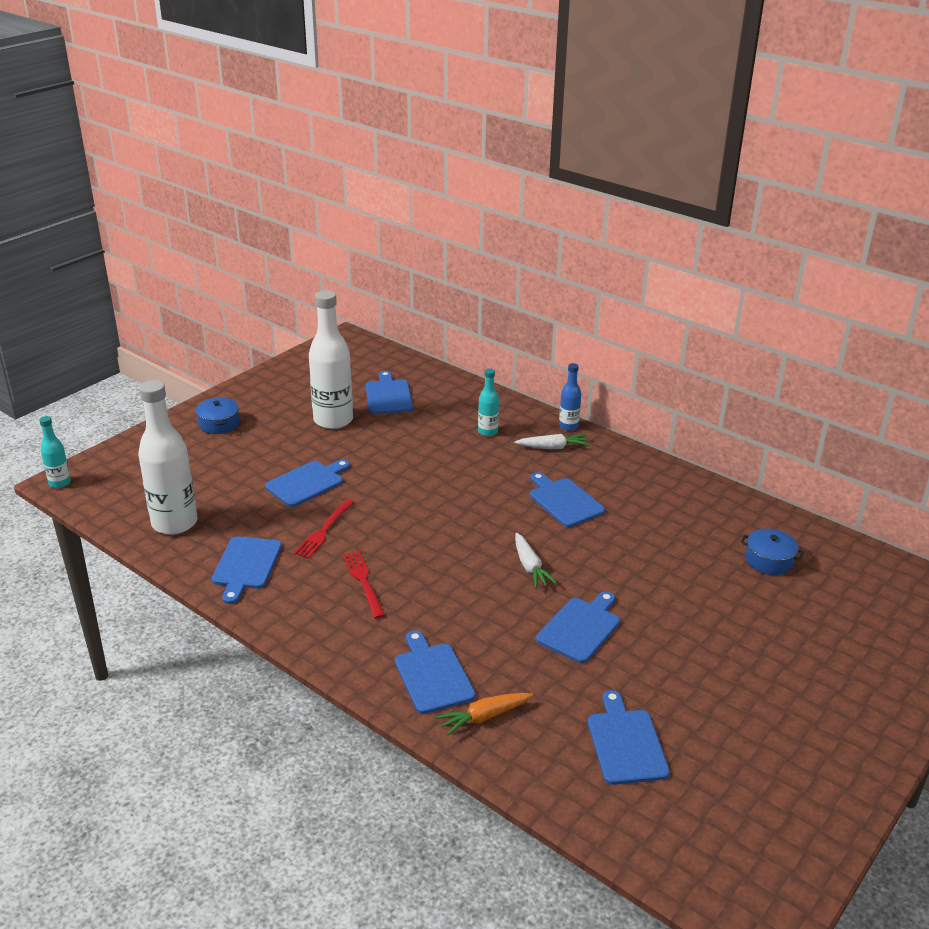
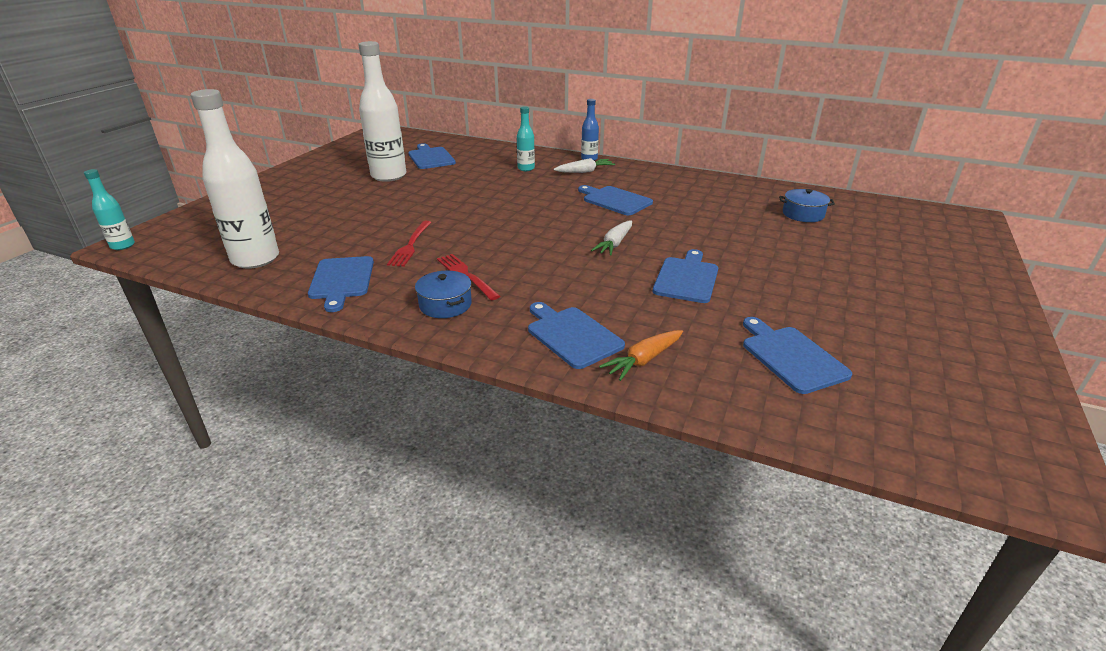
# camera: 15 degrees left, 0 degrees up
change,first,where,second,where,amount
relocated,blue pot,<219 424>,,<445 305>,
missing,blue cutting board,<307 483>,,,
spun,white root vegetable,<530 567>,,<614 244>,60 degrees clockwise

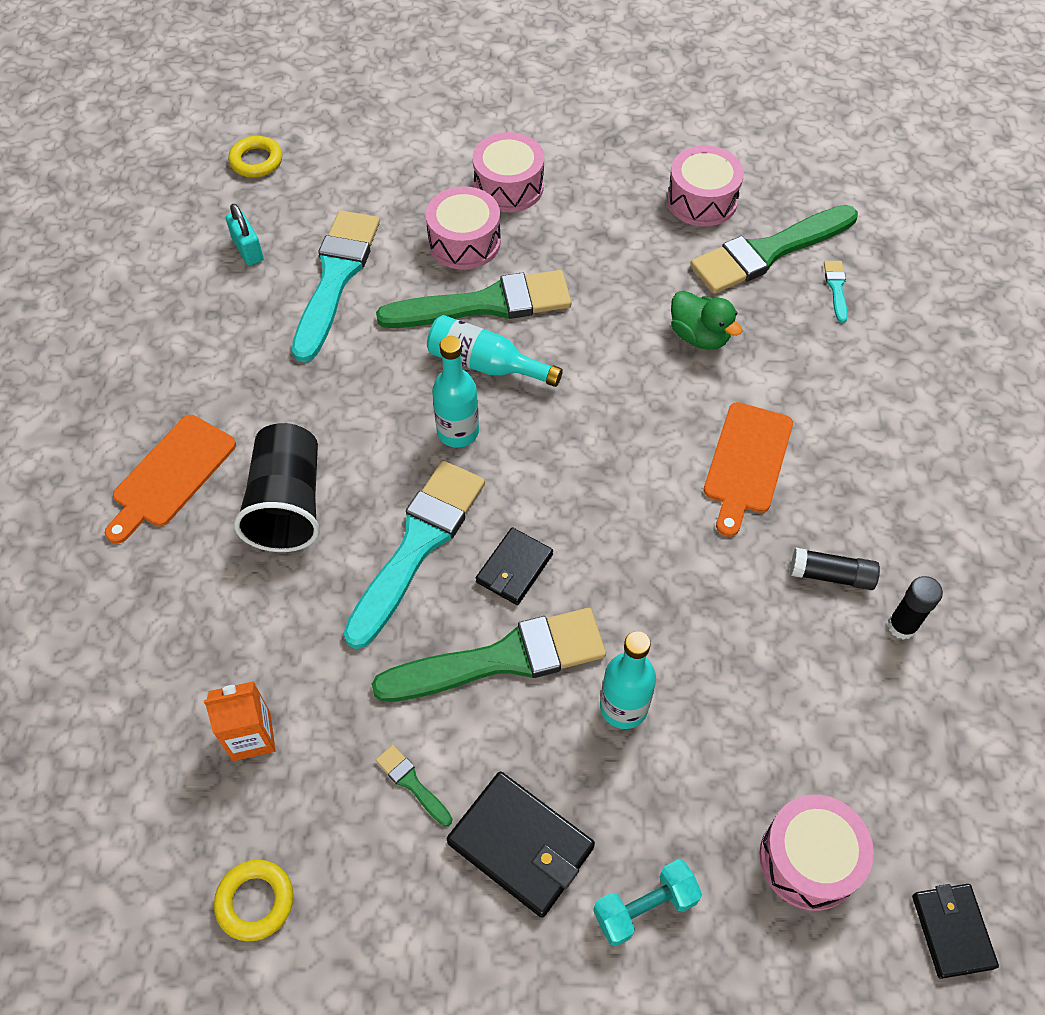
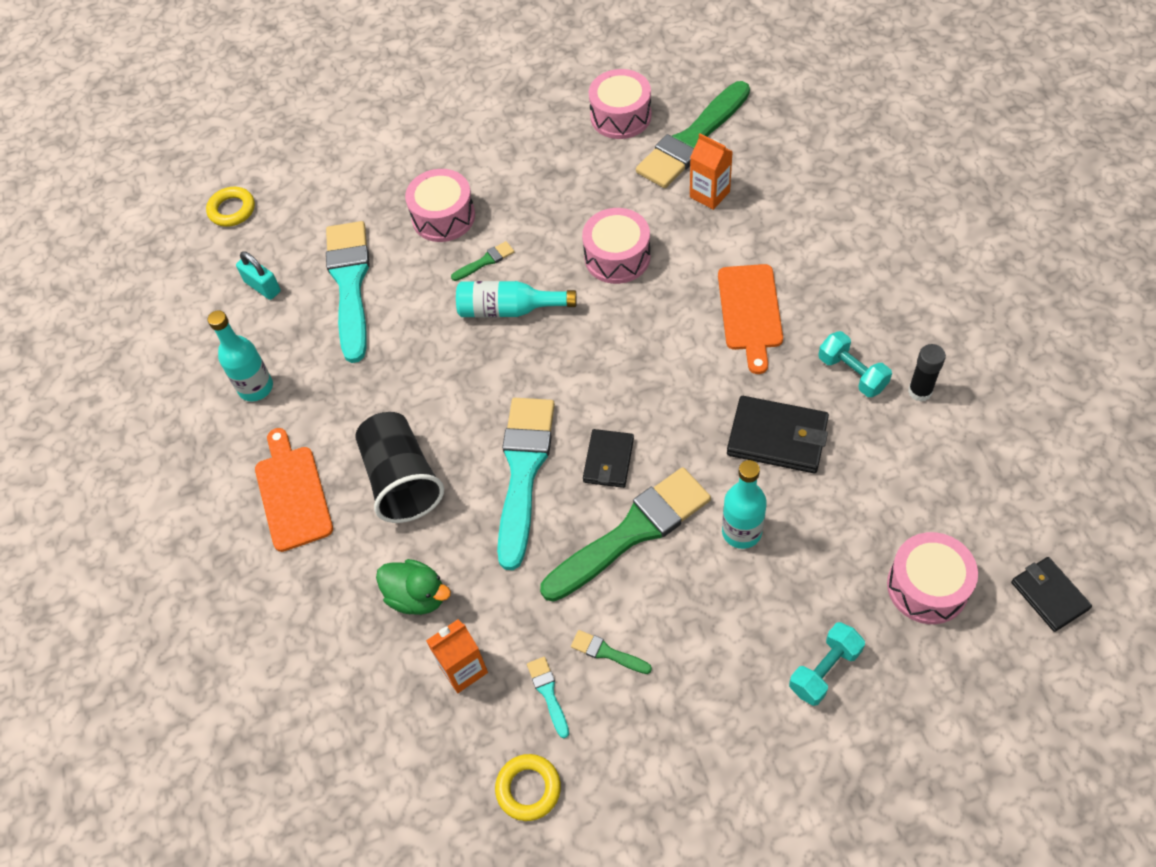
# camera: 15 degrees left, 0 degrees up
change,first,where,second,where,amount
spun,orange cutting board,<171 475>,,<292 493>,150 degrees clockwise
size,leaf-green paint brush,<485 304>,,<485 261>,x0.41
relocated,turquoise drink bottle,<458 432>,,<256 387>,
relocated,ebony billfold,<521 845>,,<777 437>,
relocated,rose-pink drum,<508 187>,,<617 257>,
relocated,leaf-green toy duck,<699 336>,,<417 596>,
exchanged,ebony stick of glue,<831 575>,turquoise dumbbell,<852 373>,
relocated,turquoise paint brush,<836 288>,,<548 693>,
appeared,,,orange juice carton,<709 194>,

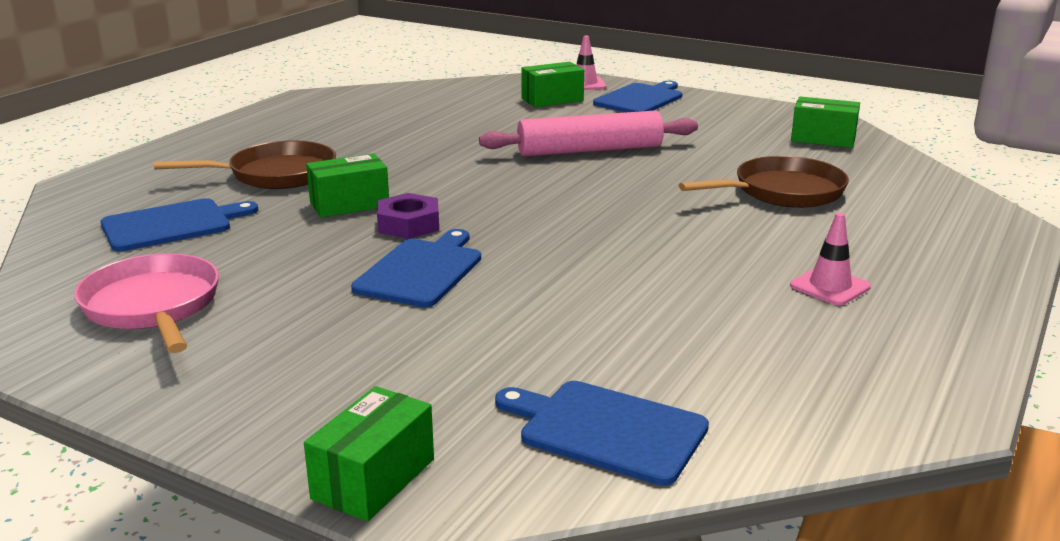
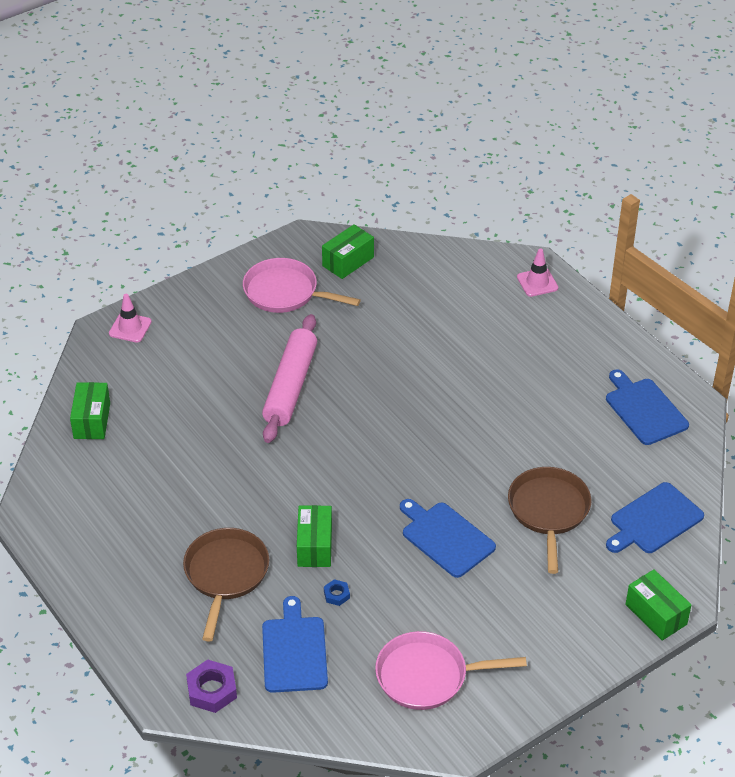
# camera: 65 degrees left, 20 degrees up
change,first,where,second,where,amount
relocated,purple hexagon nut,<408 224>,,<212 690>,
relocated,leaf-green box,<552 100>,,<92 421>,
relocated,blue cutting board,<640 99>,,<644 409>,
relocated,brown frying pan,<782 192>,,<548 512>,
relocated,rose-pink safety cone,<830 286>,,<537 282>,
appeared,,,rose-pink frying pan,<285 292>,
appeared,,,blue hexagon nut,<336 595>,

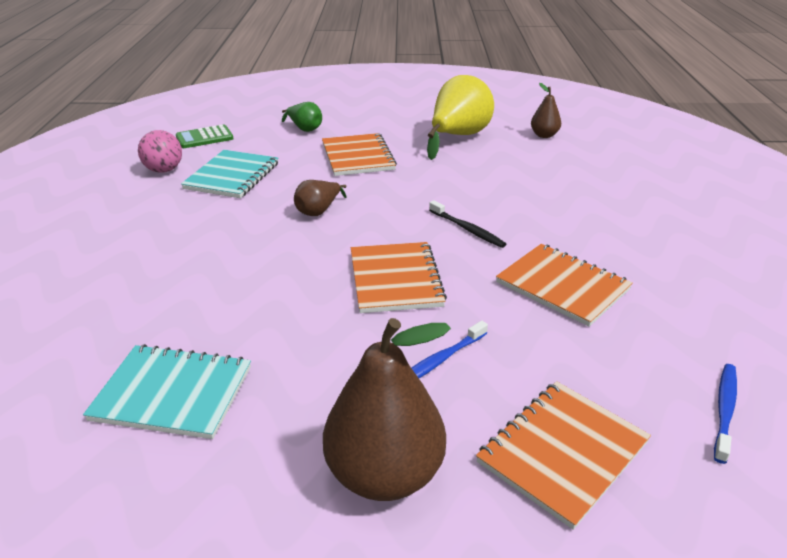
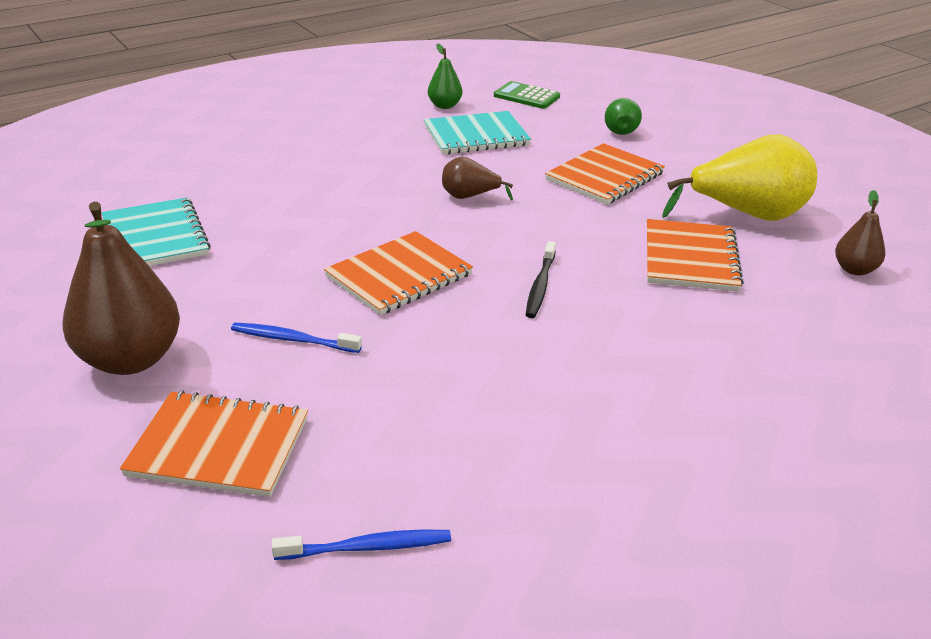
# camera: 55 degrees right, 0 degrees up
change,first,where,second,where,amount
exchanged,rose-pink sphere,<164 170>,leaf-green pear fruit,<444 106>,
relocated,orange notebook,<562 286>,,<690 258>,

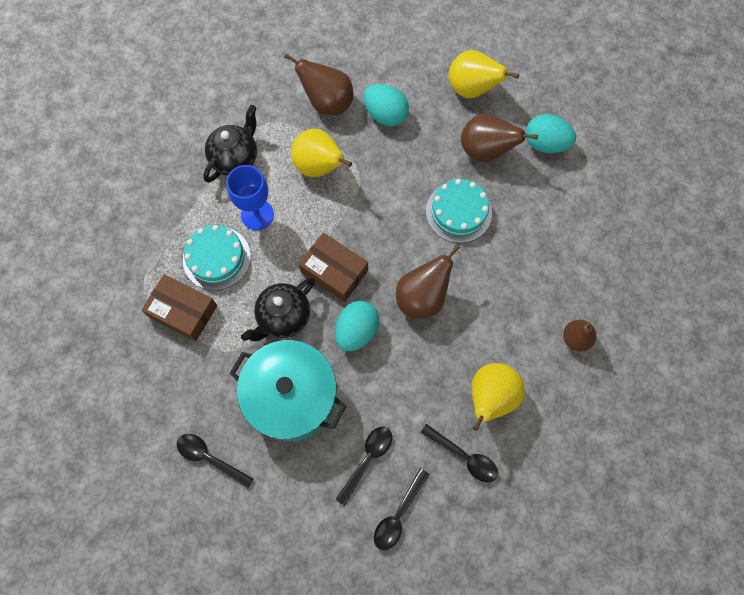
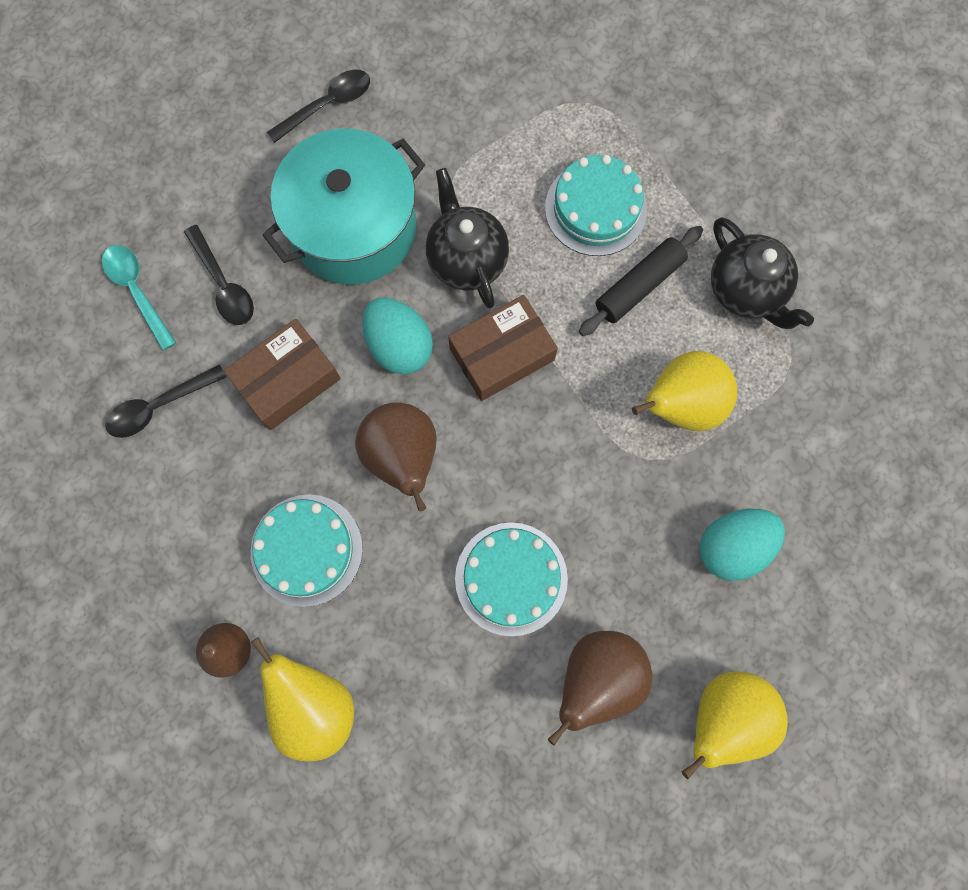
# camera: 115 degrees right, 5 degrees up
change,first,where,second,where,amount
relocated,brown box,<183 311>,,<287 380>,
exchanged,blue goblet,<257 215>,ebony dough roller,<639 286>,
missing,brown pear fruit,<327 102>,,,
colour,ebony spoon,<398 514>,turquoise spoon,<137 291>,
relocated,golden pear fruit,<490 397>,,<314 705>,
missing,turquoise egg,<545 143>,,,
appeared,,,turquoise gateau,<306 550>,

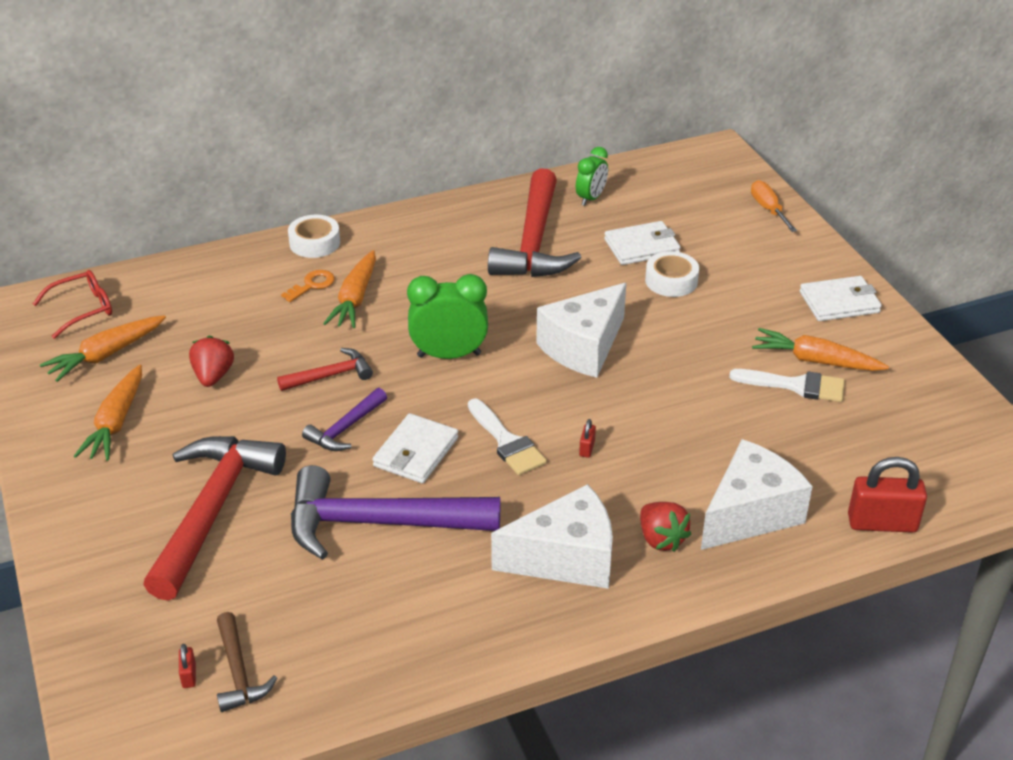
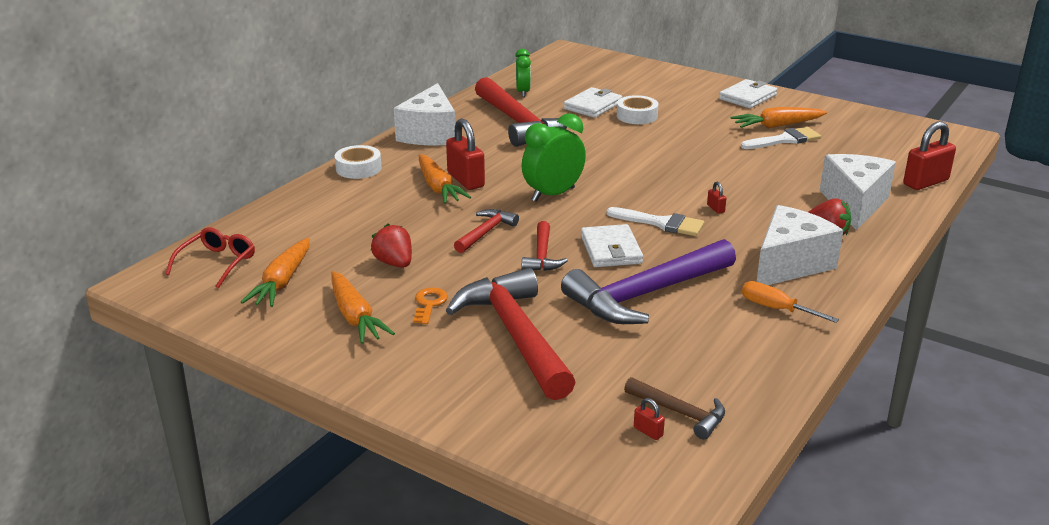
# camera: 35 degrees left, 10 degrees down
change,first,where,second,where,amount
relocated,orange key,<312 285>,,<429 304>,
colour,purple claw hammer,<345 428>,crimson claw hammer,<542 255>,
relocated,white cheese wedge,<584 347>,,<430 134>,
relocated,orange flat screwdriver,<768 209>,,<776 309>,
appeared,,,crimson small lock,<465 180>,

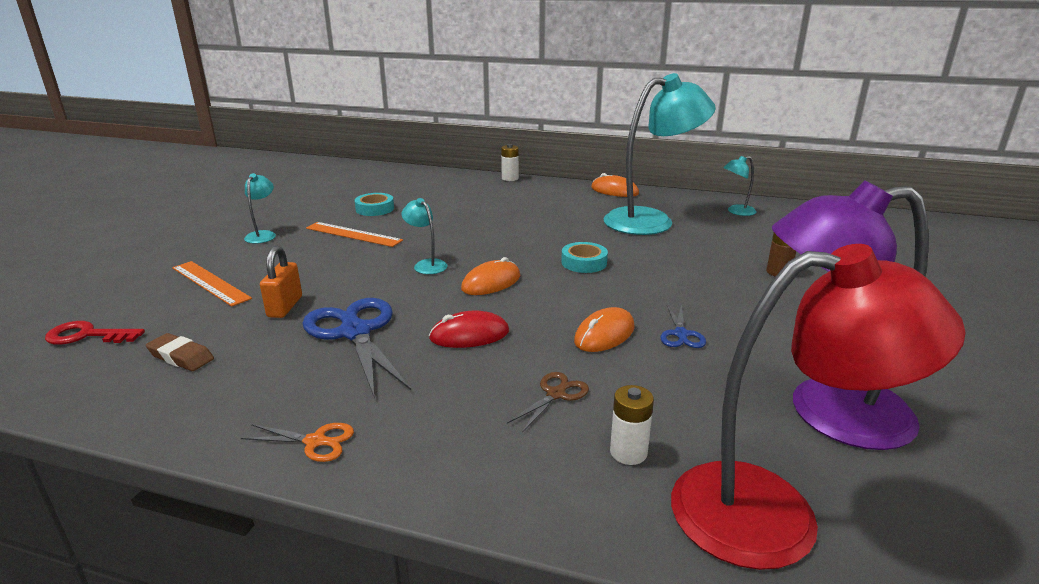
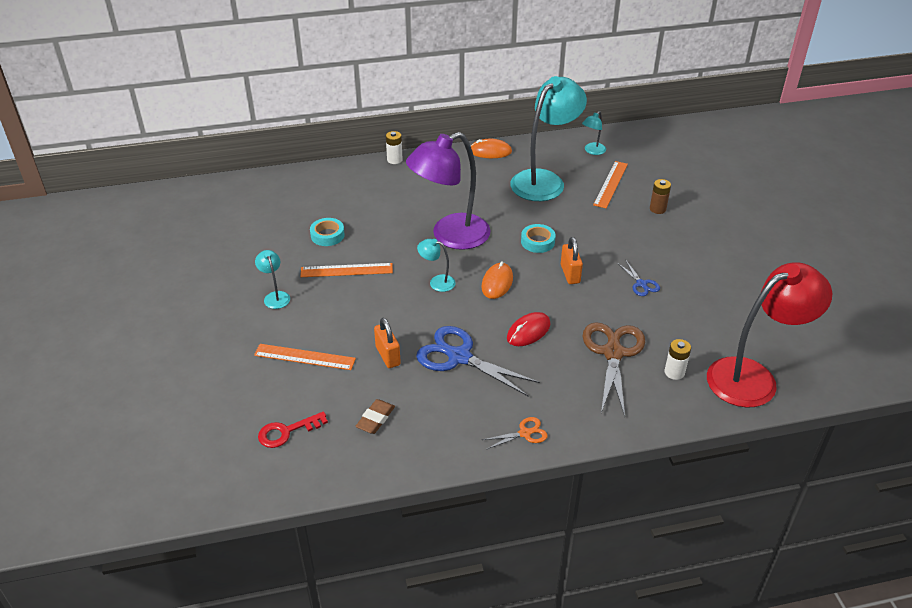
# camera: 30 degrees left, 15 degrees up
change,first,where,second,where,amount
spun,brown pencil eraser,<181 357>,,<375 419>,60 degrees counterclockwise
size,brown shears,<556 394>,,<613 353>,x2.07
missing,orange mouse,<604 334>,,,
relocated,purple lamp,<826 413>,,<450 236>,
appeared,,,orange small lock,<570 274>,
appeared,,,orange ruler,<610 184>,

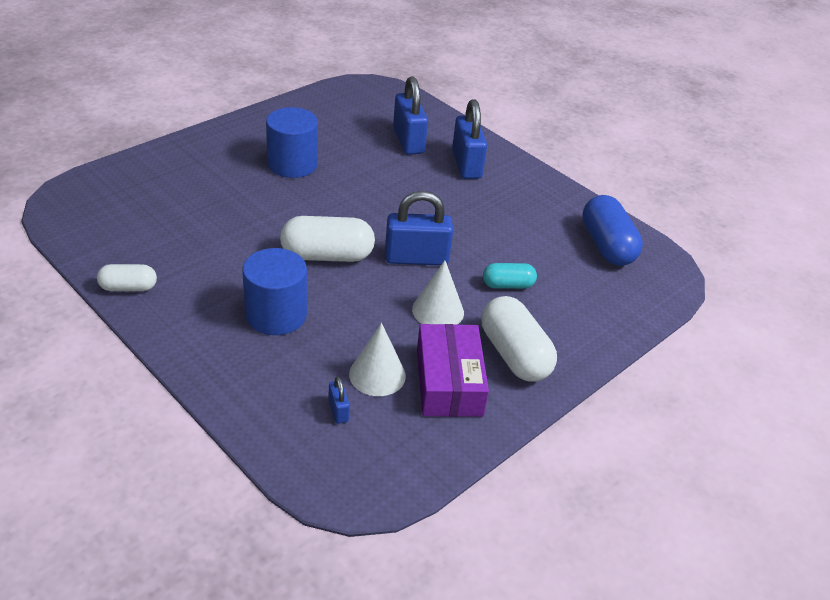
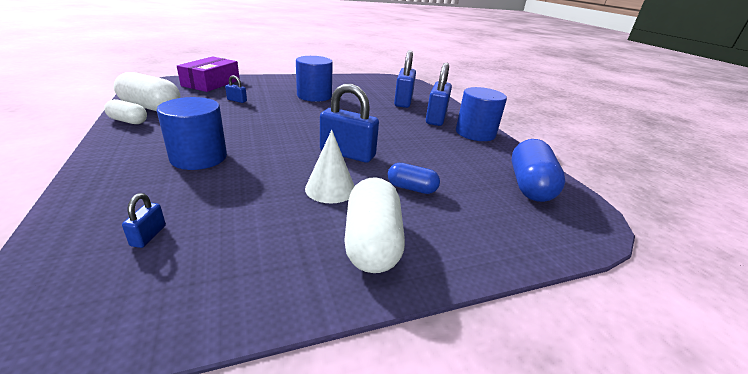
# camera: 25 degrees right, 10 degrees down
change,first,where,second,where,amount
relocated,white pill shape,<327 255>,,<151 107>,
missing,white cone shape,<377 375>,,,
relocated,purple box,<448 382>,,<211 83>,
colour,turquoise pill shape,<507 285>,blue pill shape,<411 188>,
appeared,,,blue small lock,<237 100>,
appeared,,,blue cylinder,<475 133>,

